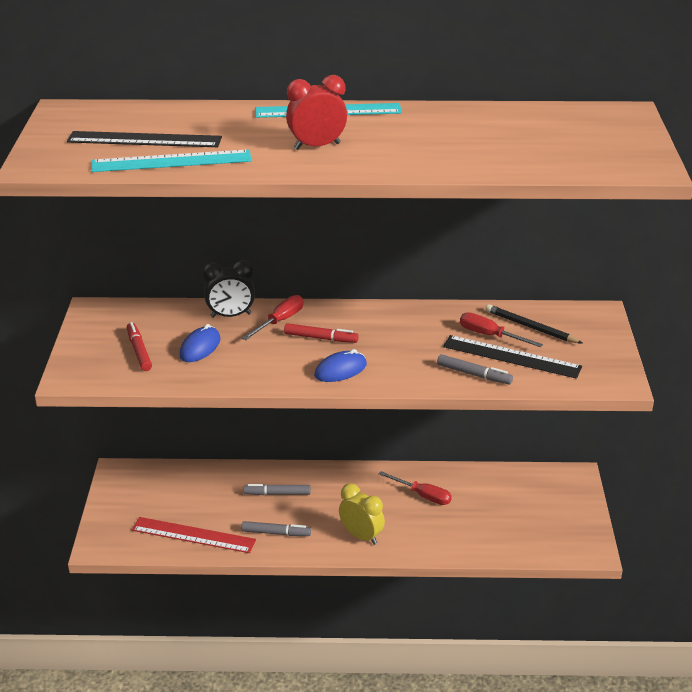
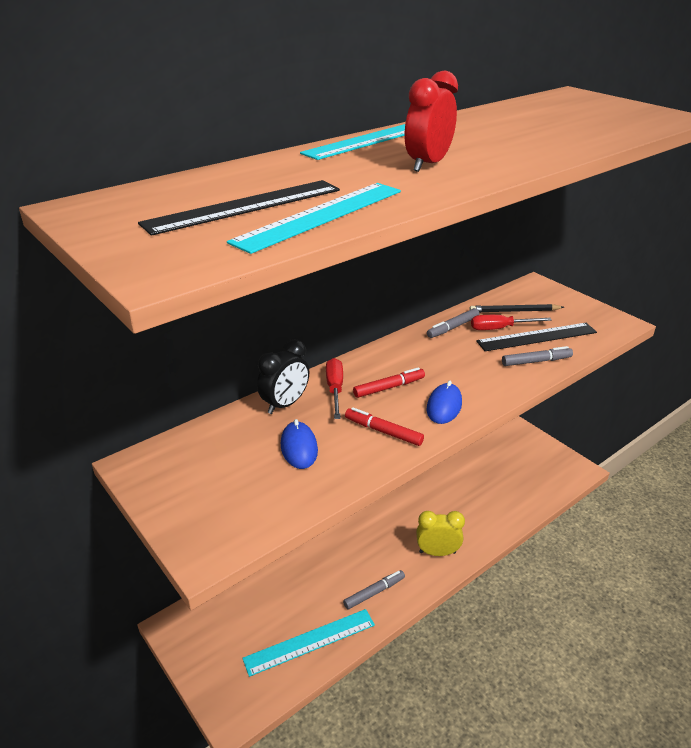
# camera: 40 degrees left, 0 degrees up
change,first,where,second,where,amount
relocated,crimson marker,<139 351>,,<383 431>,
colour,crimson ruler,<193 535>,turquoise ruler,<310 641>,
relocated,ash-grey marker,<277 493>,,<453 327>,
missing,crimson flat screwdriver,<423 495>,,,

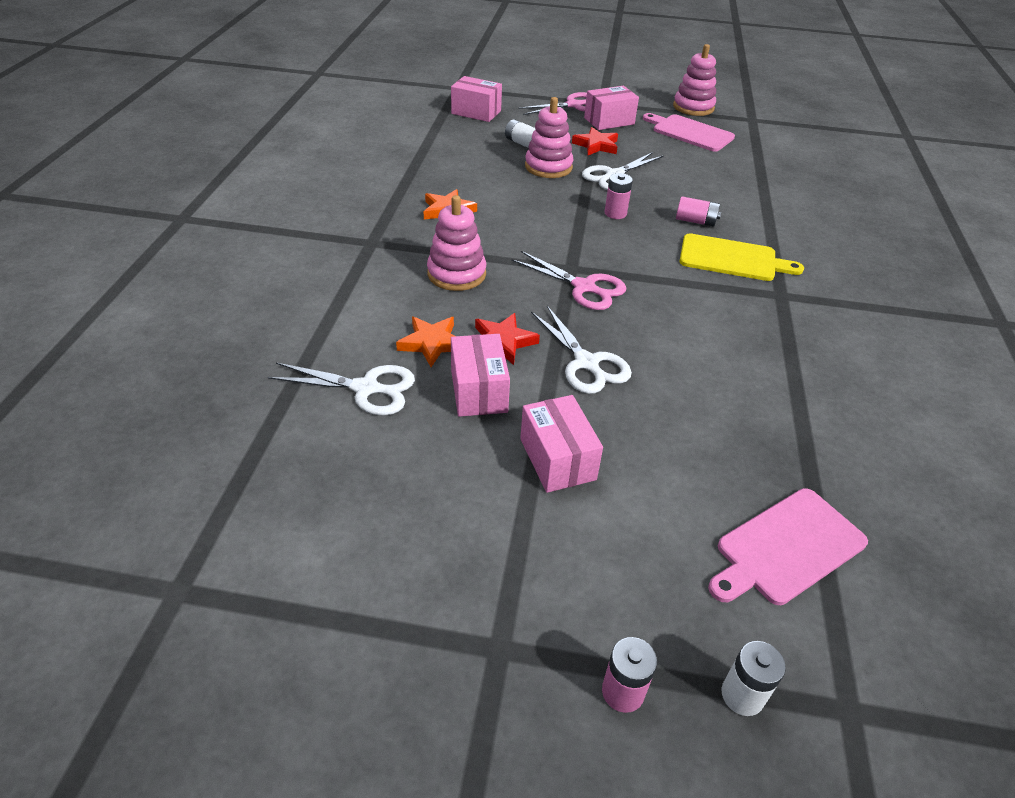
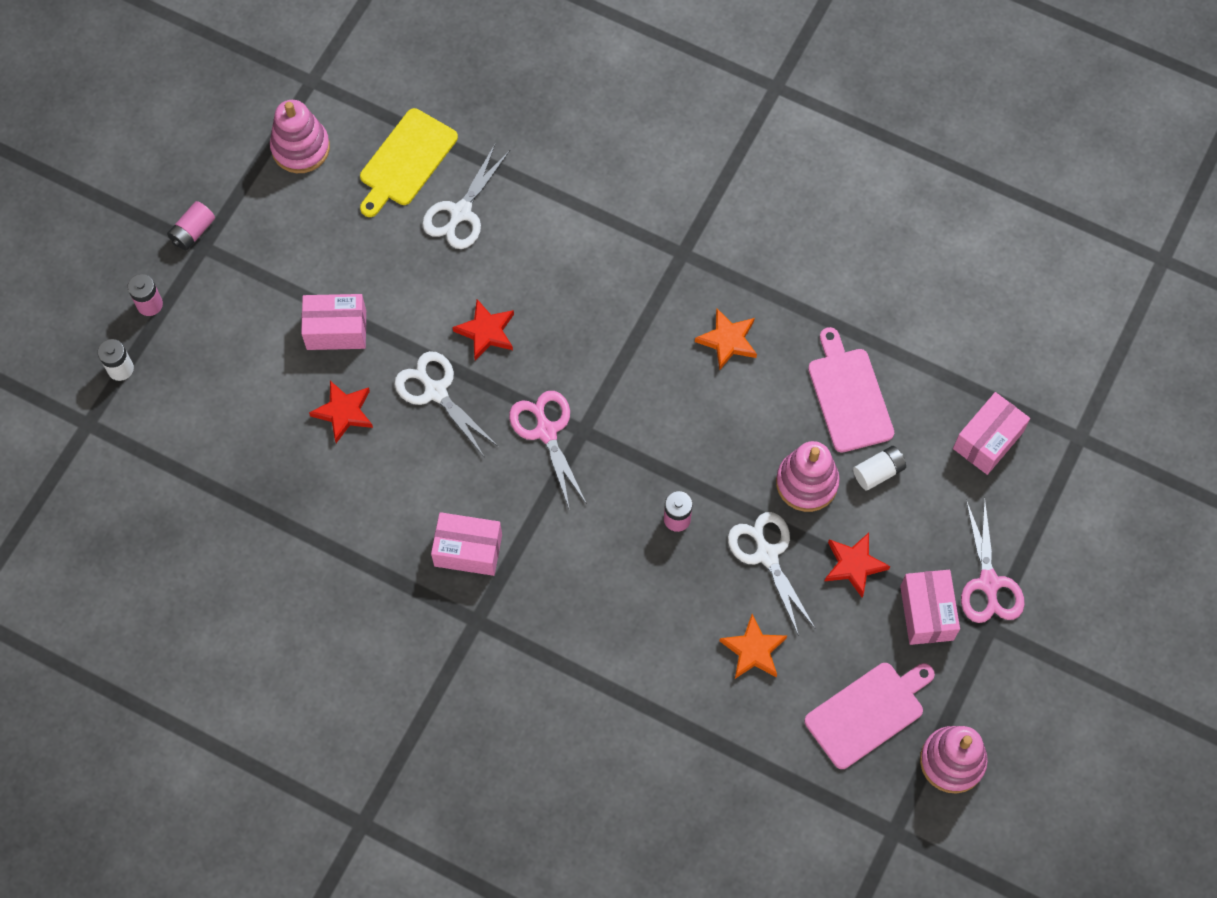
# camera: 110 degrees right, 25 degrees up
change,first,where,second,where,amount
relocated,orange star shape,<432 343>,,<753 650>,
relocated,rose-pink ring stacker,<456 274>,,<300 148>,
relocated,rose-pink box,<478 391>,,<468 550>,
spun,rose-pink shears,<584 287>,,<546 431>,105 degrees clockwise
spun,white shears,<586 363>,,<435 391>,60 degrees clockwise
relocated,rose-pink battery,<695 221>,,<193 232>,
relocated,golden cutting board,<732 259>,,<406 161>,
relocated,rose-pink cutting board,<787 548>,,<849 396>,
appeared,,,crimson star shape,<344 412>,

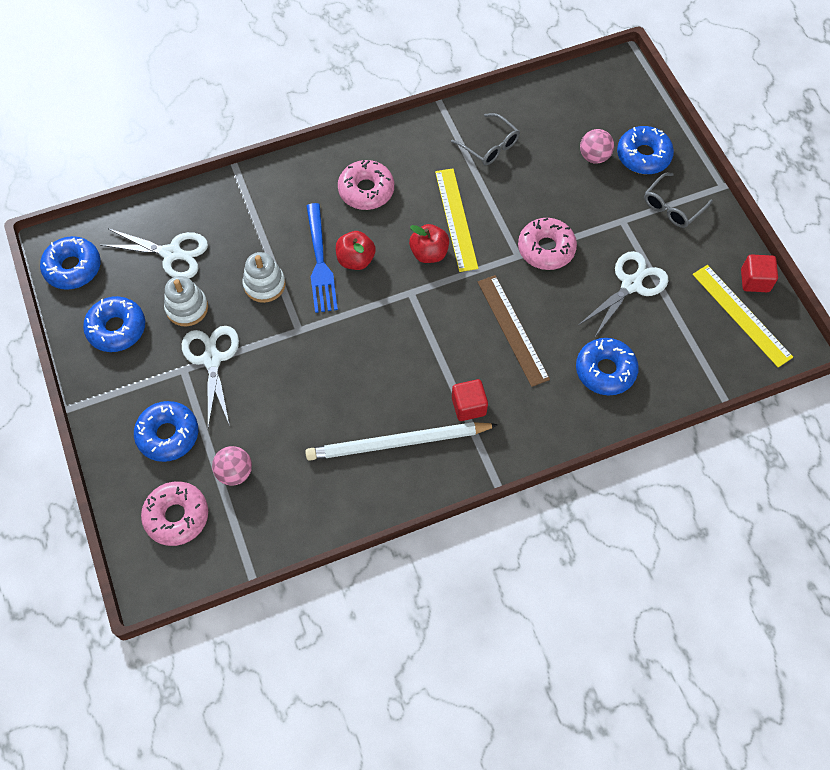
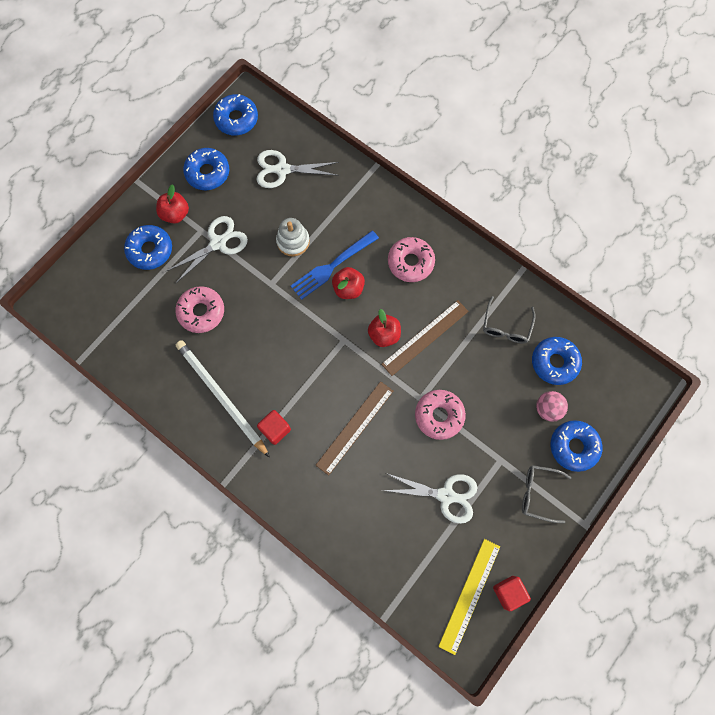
# camera: 60 degrees right, 10 degrees up
change,first,where,second,where,amount
spun,white shears,<171 253>,,<282 170>,105 degrees clockwise
relocated,rose-pink doughnut,<177 516>,,<201 312>,
missing,white ring stacker,<187 308>,,,
missing,rose-pink sphere,<235 472>,,,
colour,golden ruler,<456 219>,brown ruler,<425 337>,
relocated,blue doughnut,<605 370>,,<554 362>,
appeared,,,crimson toy apple,<175 214>,

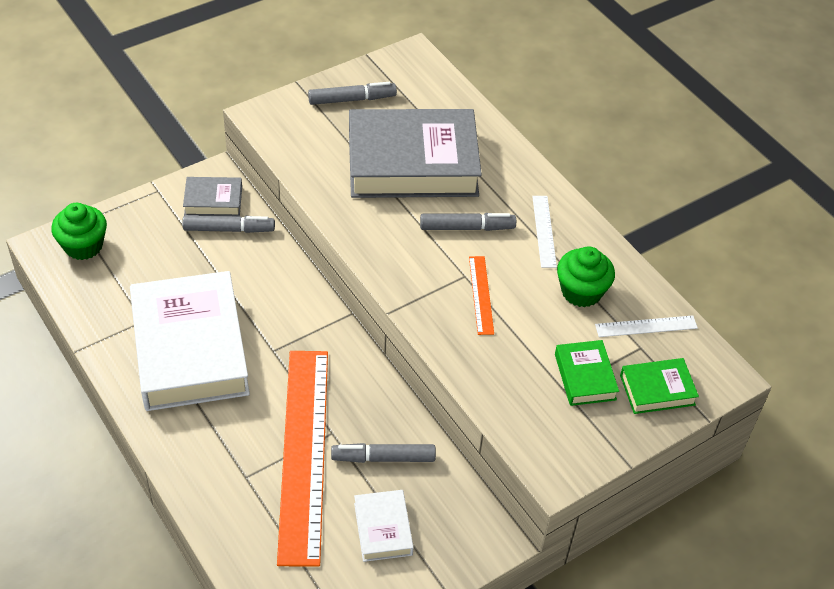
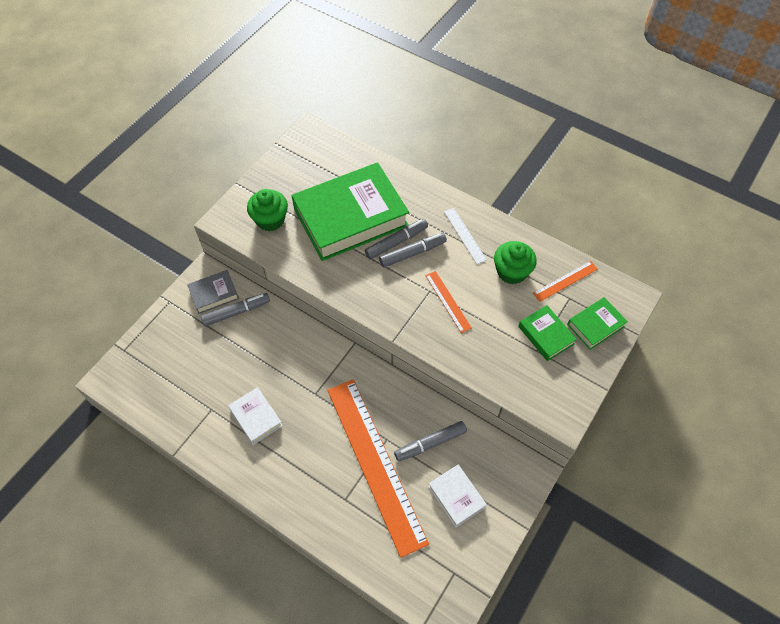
# camera: 20 degrees left, 10 degrees up
change,first,where,second,where,amount
relocated,leaf-green muffin,<83 246>,,<270 220>,
size,white hardback,<189 349>,,<256 417>,x0.45
relocated,ash-grey marker,<352 99>,,<396 242>,
colour,ash-grey hardback,<412 163>,leaf-green hardback,<350 217>,
colour,white ruler,<646 326>,orange ruler,<565 281>,

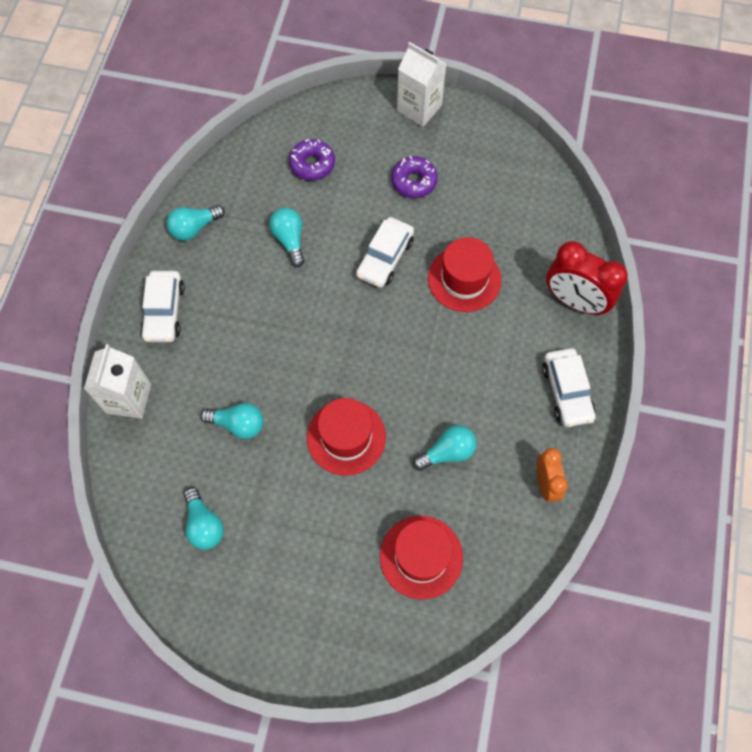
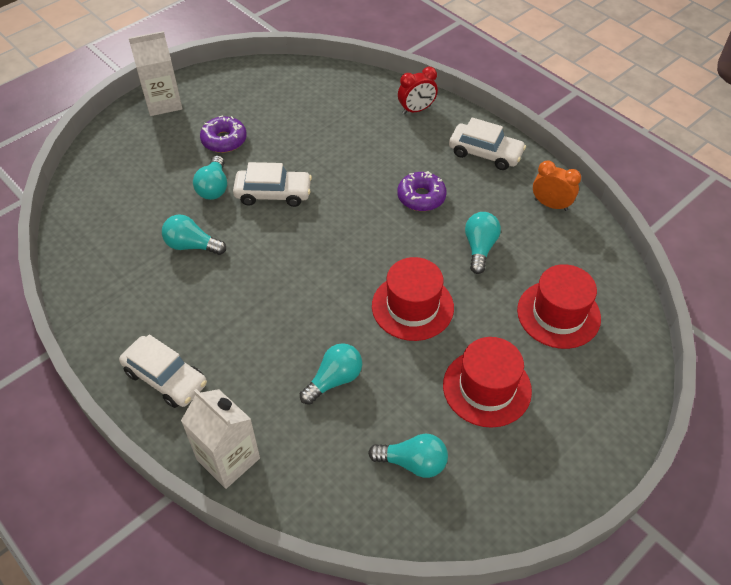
# camera: 55 degrees left, 15 degrees down
change,first,where,second,where,amount
relocated,turquoise bulb,<194 228>,,<214 187>,
relocated,purple doughnut,<312 164>,,<421 197>,
spun,white toy car,<385 258>,,<273 193>,60 degrees counterclockwise
relocated,crimson top hat,<464 279>,,<487 388>,
size,crimson bedside clock,<575 301>,,<416 110>,x0.61

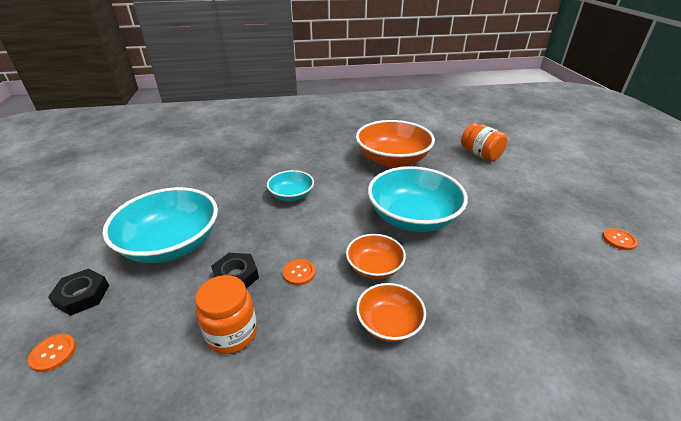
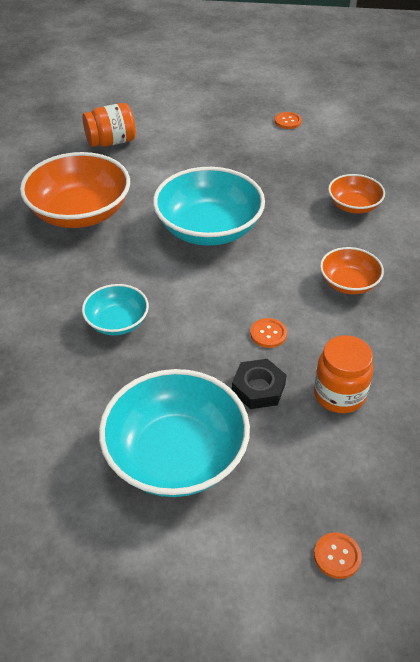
# camera: 75 degrees left, 10 degrees up
change,first,where,second,where,amount
missing,ebony hexagon nut,<82 295>,,,
relocated,orange deep dish,<374 267>,,<353 205>,

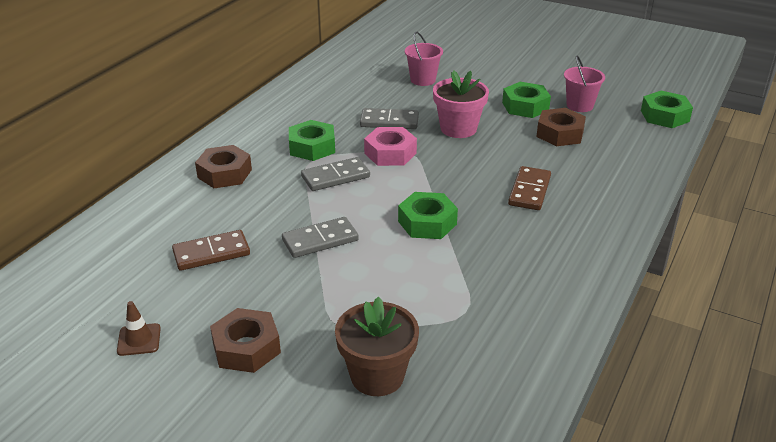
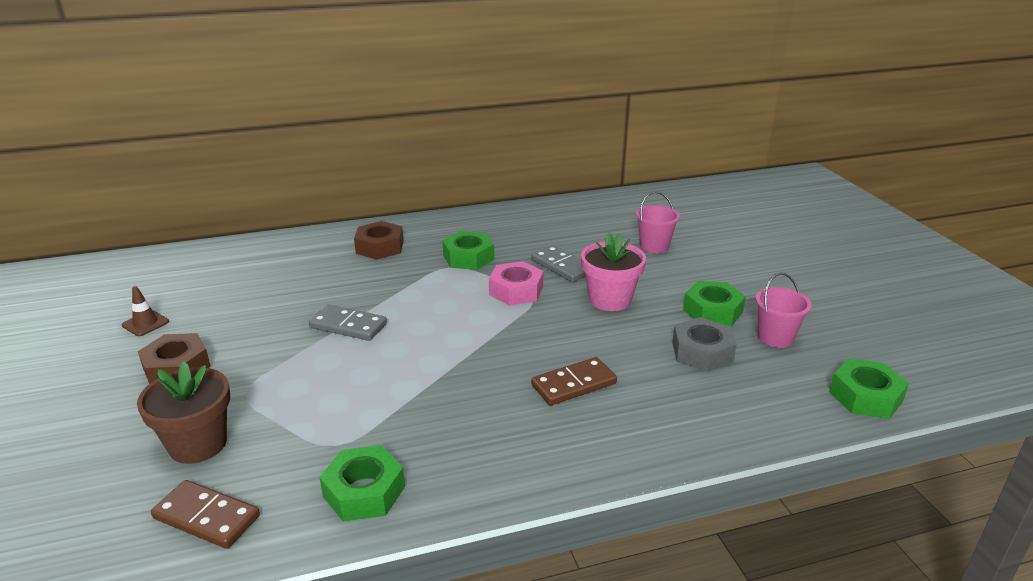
# camera: 45 degrees right, 5 degrees down
change,first,where,second,where,amount
relocated,brown domino,<211 253>,,<206 517>,
missing,ash-grey domino,<335 177>,,,
relocated,leaf-green hexagon nut,<427 223>,,<364 491>,
colour,brown hexagon nut,<560 134>,ash-grey hexagon nut,<702 352>,

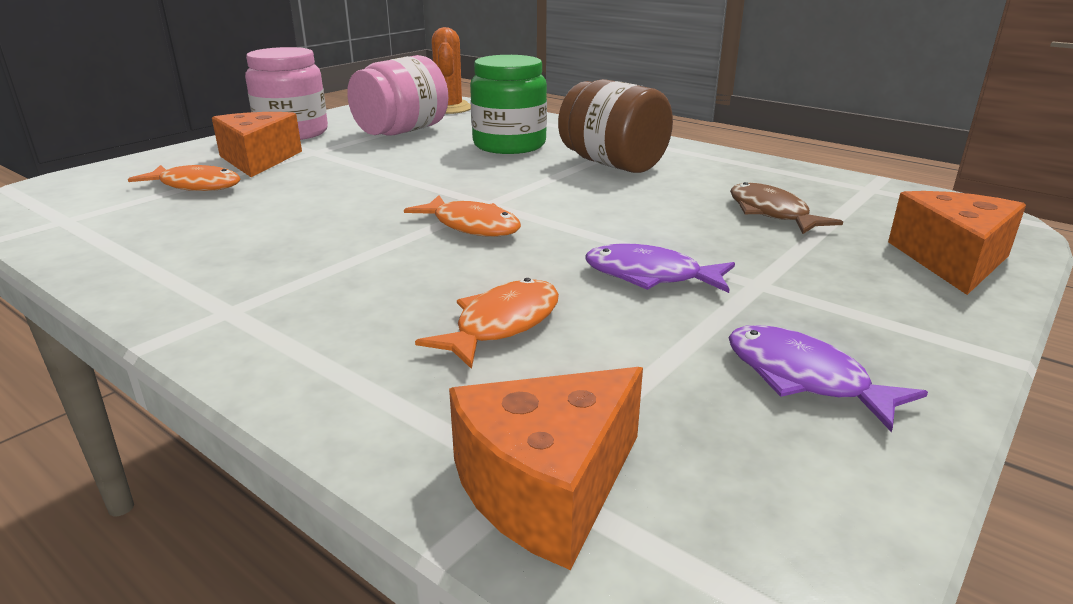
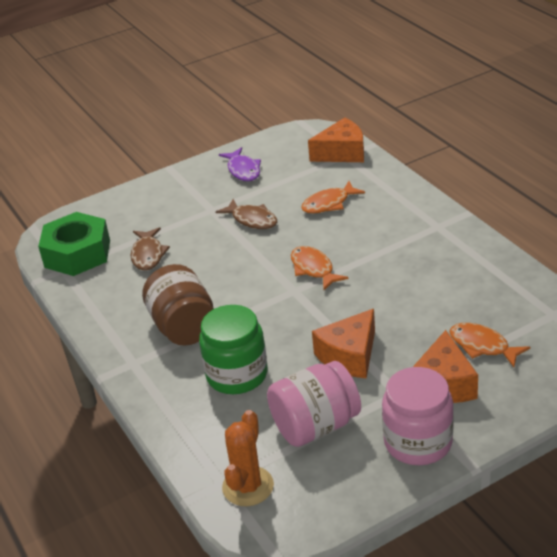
# camera: 155 degrees left, 10 degrees up
change,first,where,second,where,amount
colour,purple toy fish,<650 276>,brown toy fish,<252 220>,
relocated,orange cheese wedge,<952 260>,,<349 356>,
appeared,,,leaf-green hexagon nut,<77 254>,

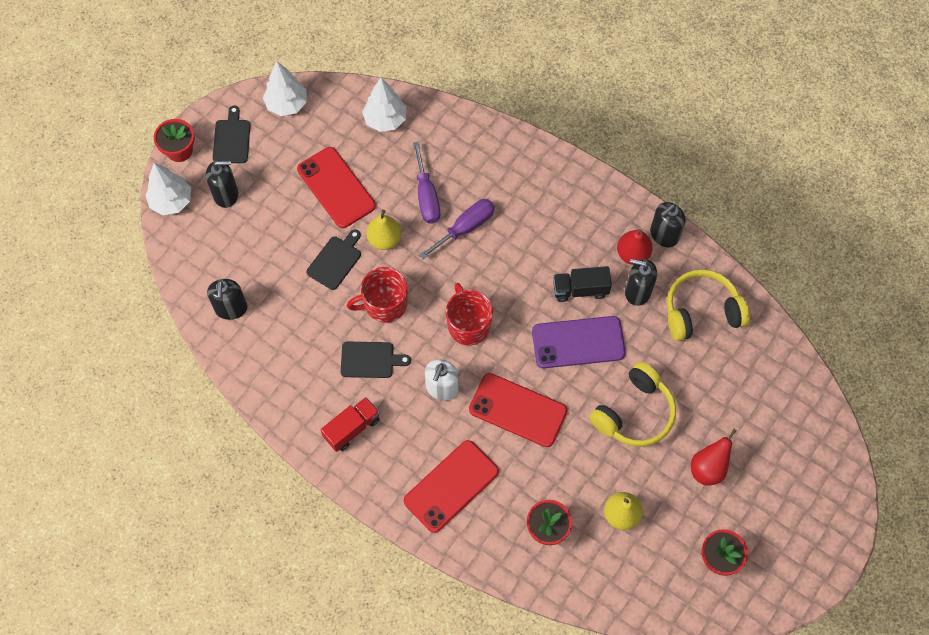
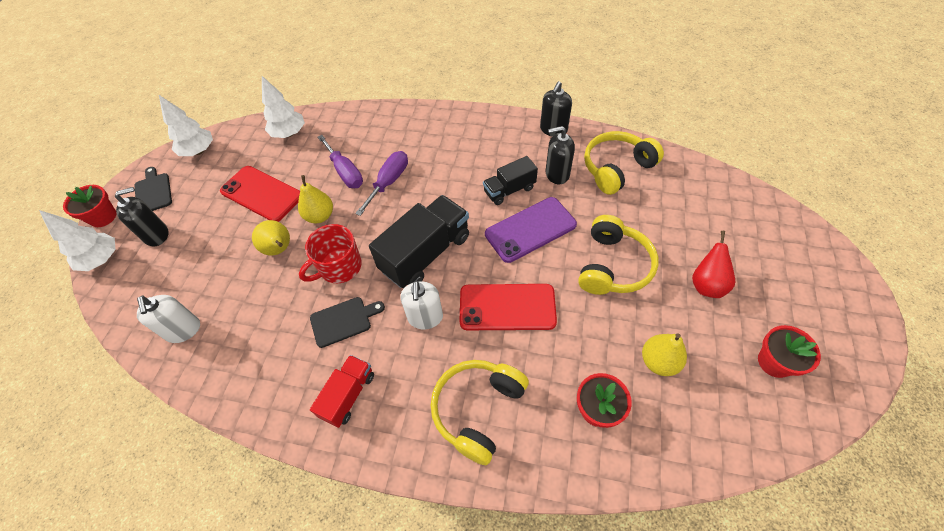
# camera: 20 degrees left, 10 degrees down
change,first,where,second,where,amount
colour,ebony pump bottle,<231 308>,white pump bottle,<183 330>,
exchanged,ebony cutting board,<335 261>,golden pear fruit,<279 249>,
exchanged,crimson mobile phone,<451 486>,golden headphones,<477 409>,
exchanged,crimson tea mug,<468 325>,ebony lorry,<425 253>,
missing,crimson pear fruit,<632 254>,,,

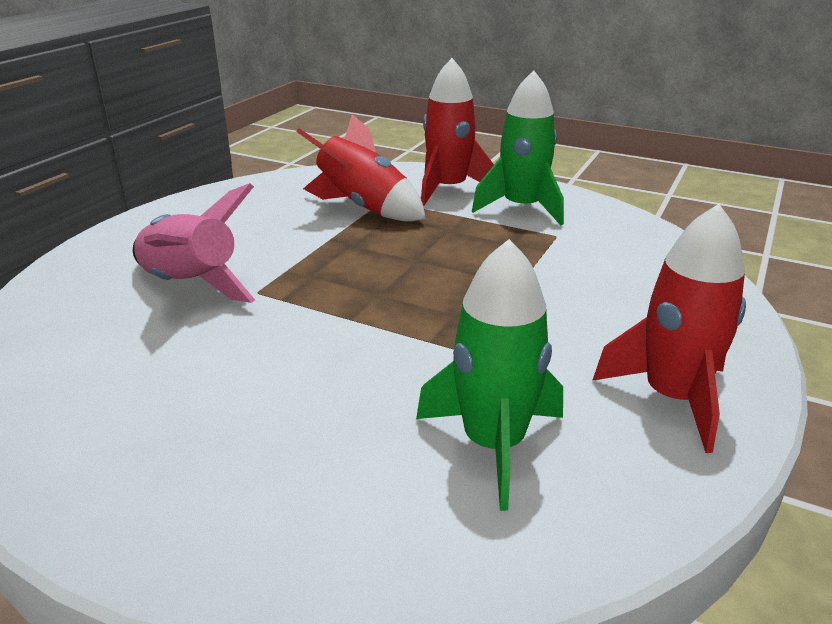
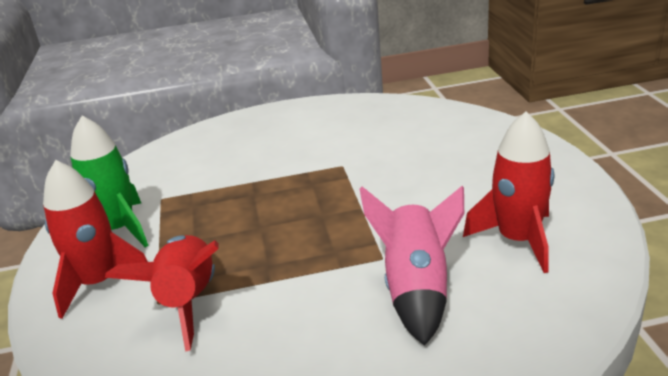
# camera: 125 degrees left, 0 degrees up
change,first,where,second,where,amount
missing,leaf-green spaceship,<493 444>,,,
relocated,crimson spaceship,<673 397>,,<517 240>,

